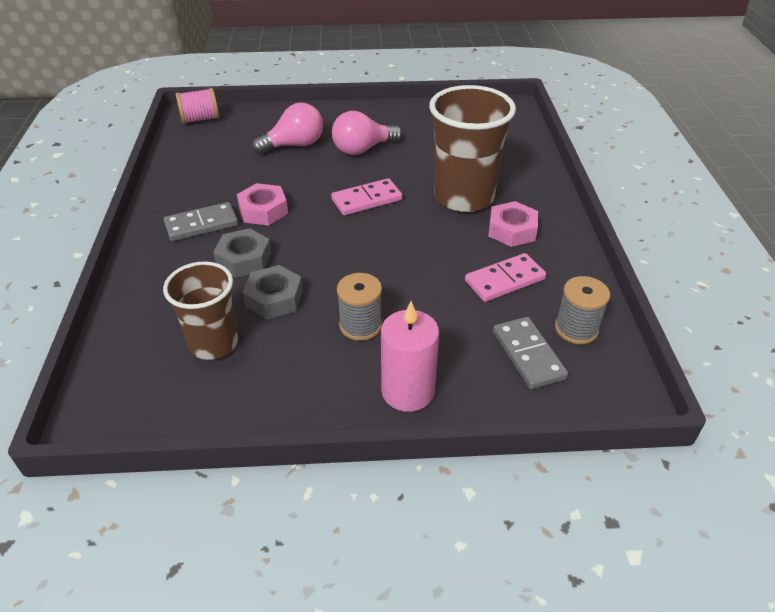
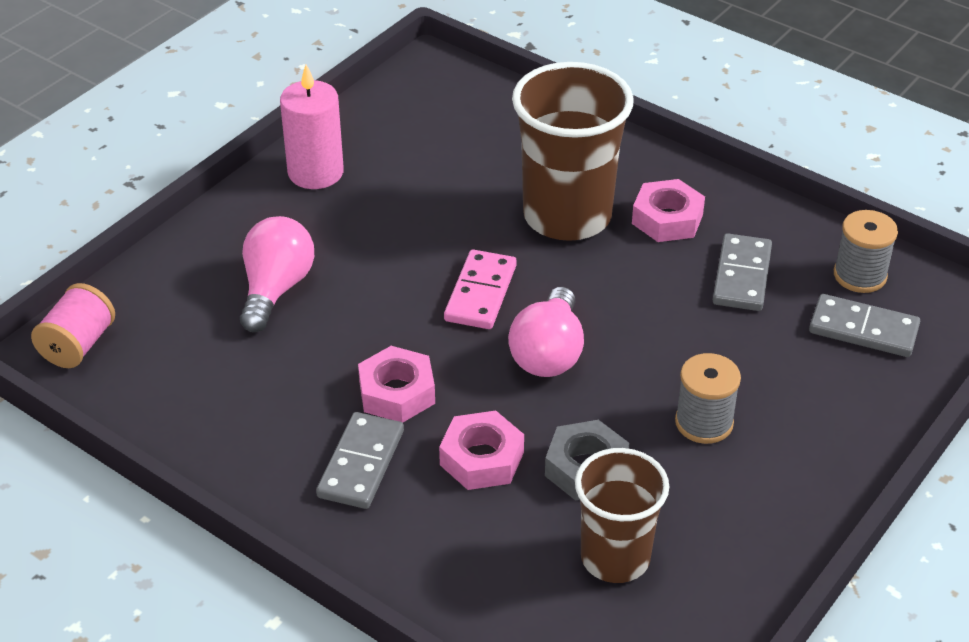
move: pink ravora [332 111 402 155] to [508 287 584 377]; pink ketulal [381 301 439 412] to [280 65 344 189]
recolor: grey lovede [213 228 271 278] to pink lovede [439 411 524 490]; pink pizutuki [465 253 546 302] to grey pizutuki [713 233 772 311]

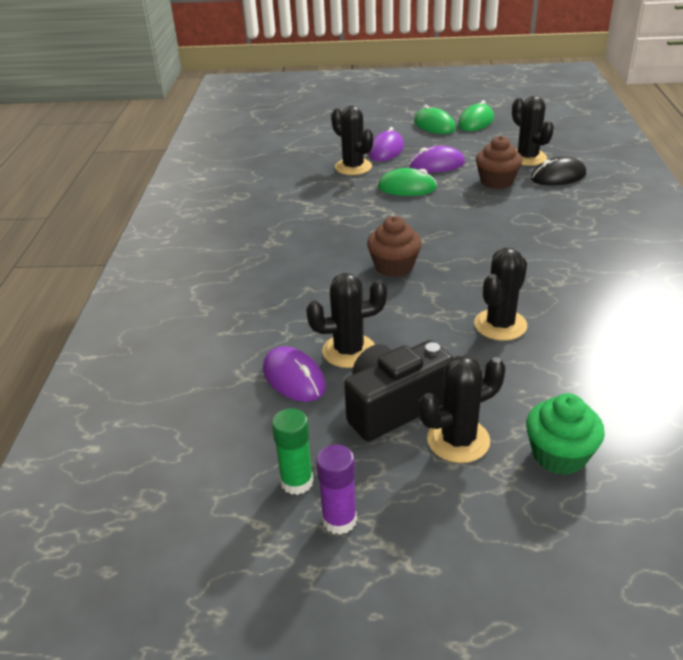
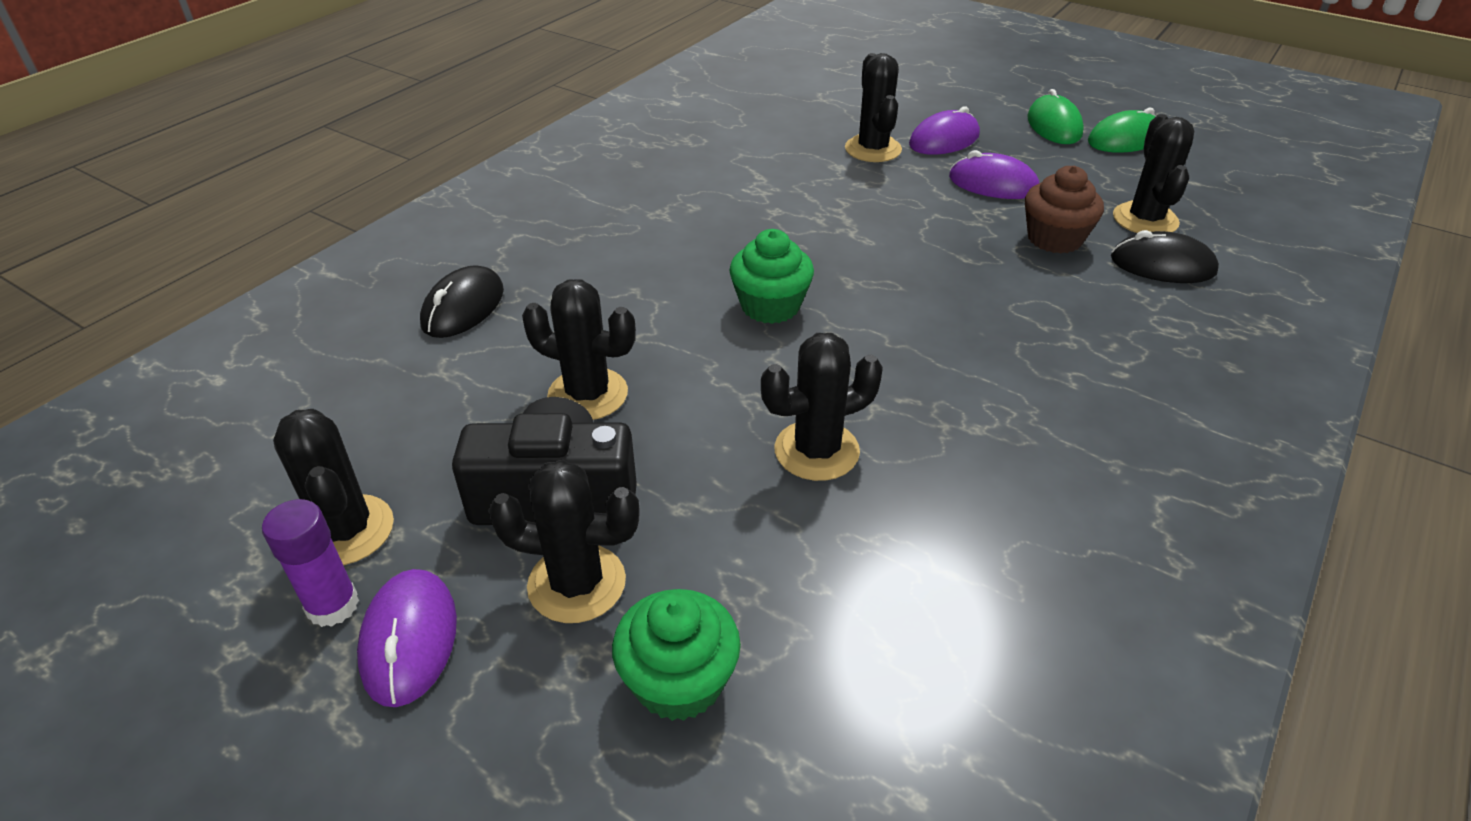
delete: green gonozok [378 168 437 196]
insert: black gonozok [420 265 504 338]
move: purple gonozok [263 346 326 402] to [357 569 457 707]
replace: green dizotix [272 408 314 495] to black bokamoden [273 409 394 565]
recolor: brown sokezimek [367 216 422 277] to green sokezimek [729 229 814 324]

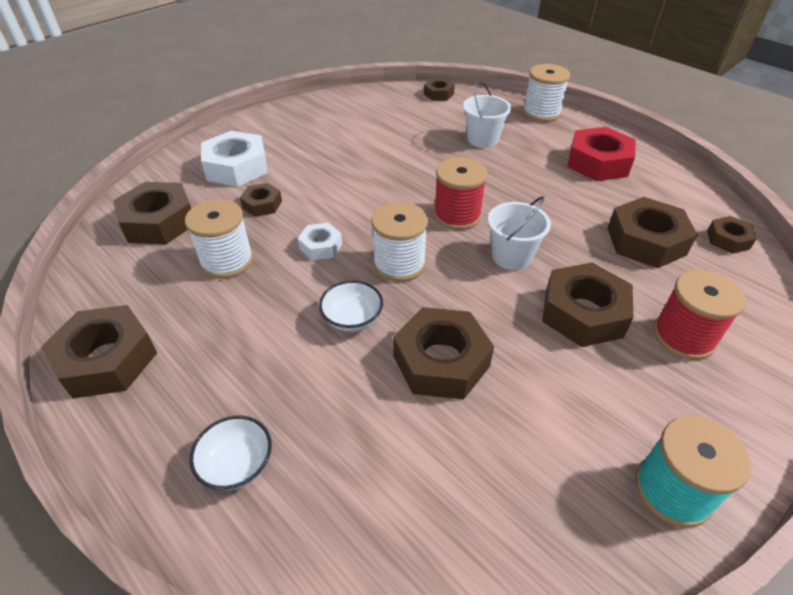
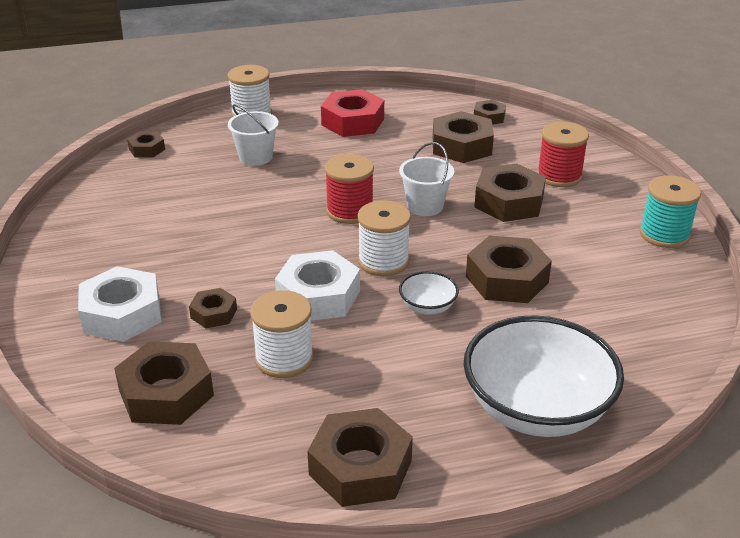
resize: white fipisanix [189 416 272 490] = [464 315 624 437] x2.27; white lovede [298 223 342 260] = [275 250 360 321] x1.85

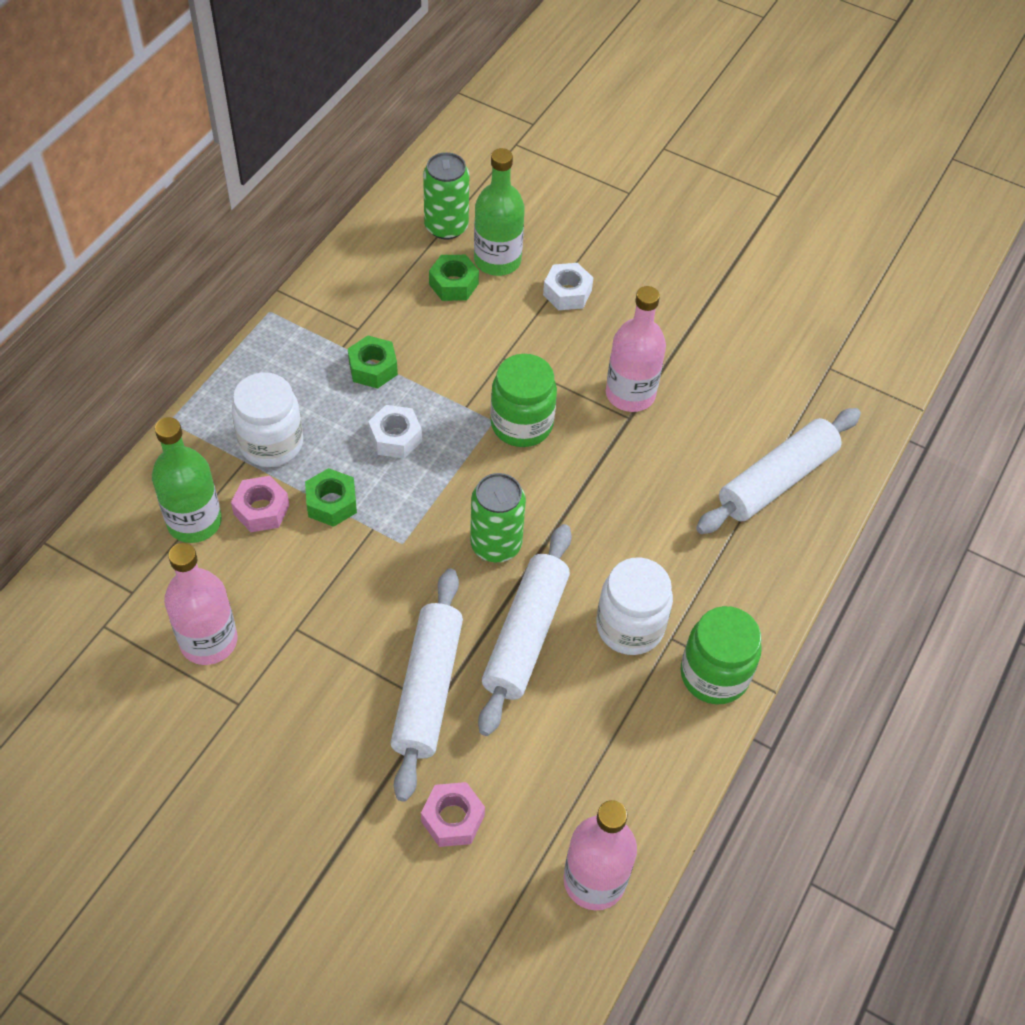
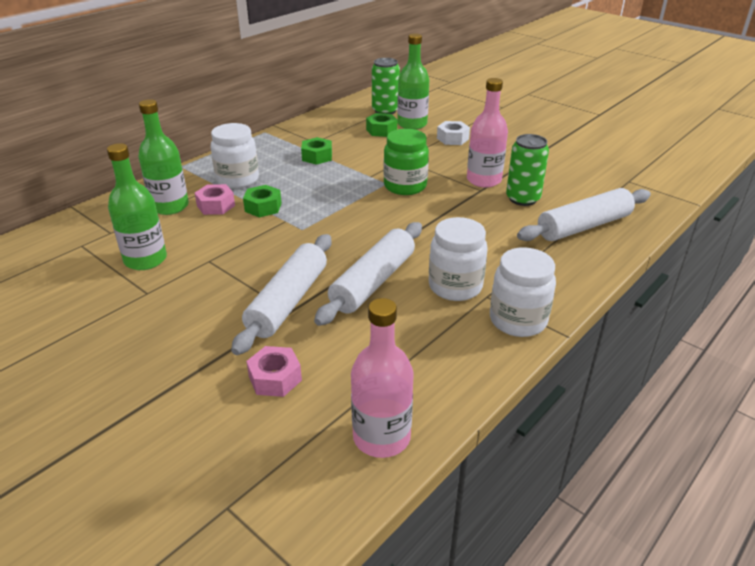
delete: white lovede [368 405 422 459]
move: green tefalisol [470 473 526 562] to [506 134 549 206]
recolor: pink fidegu [164 543 238 665] to green fidegu [107 143 167 270]; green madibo [680 606 762 704] to white madibo [490 248 556 337]

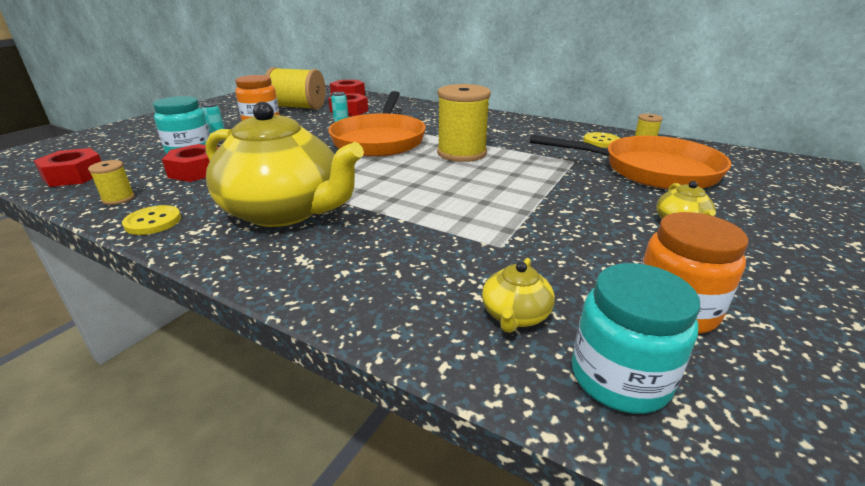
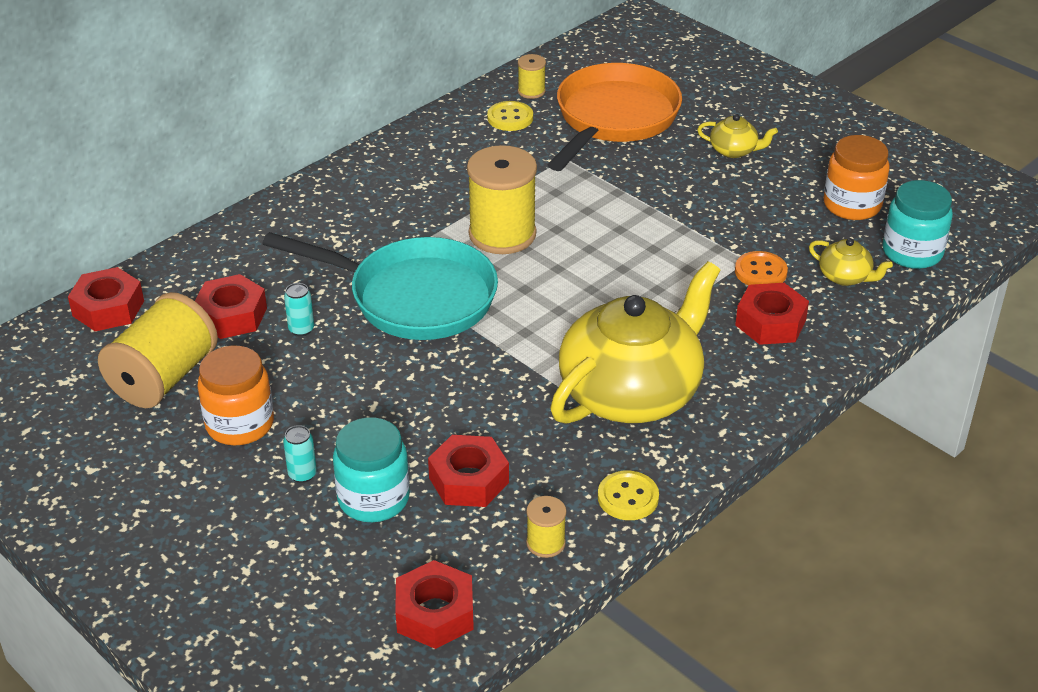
insert: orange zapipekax [735 251 788 286]; red lovede [735 283 809 345]
recolor: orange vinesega [328 91 426 157] to turquoise vinesega [262 232 498 340]

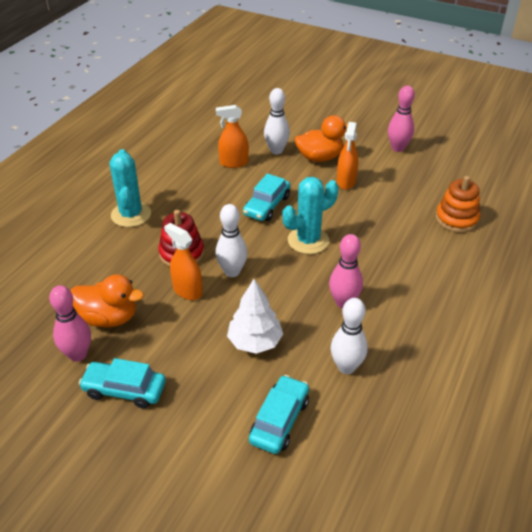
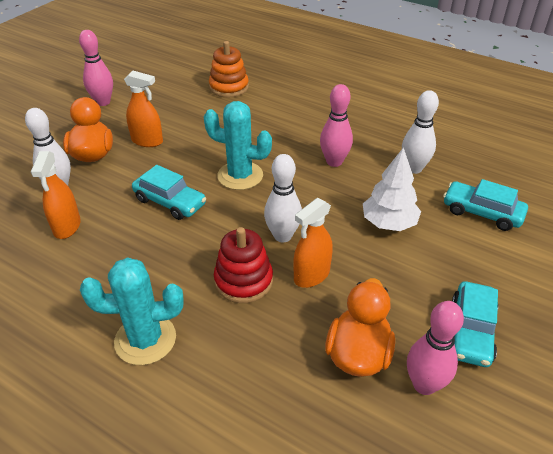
rotate: turquoise bokamoden [282 177 338 254] = [204 101 272 190] 45 degrees counterclockwise

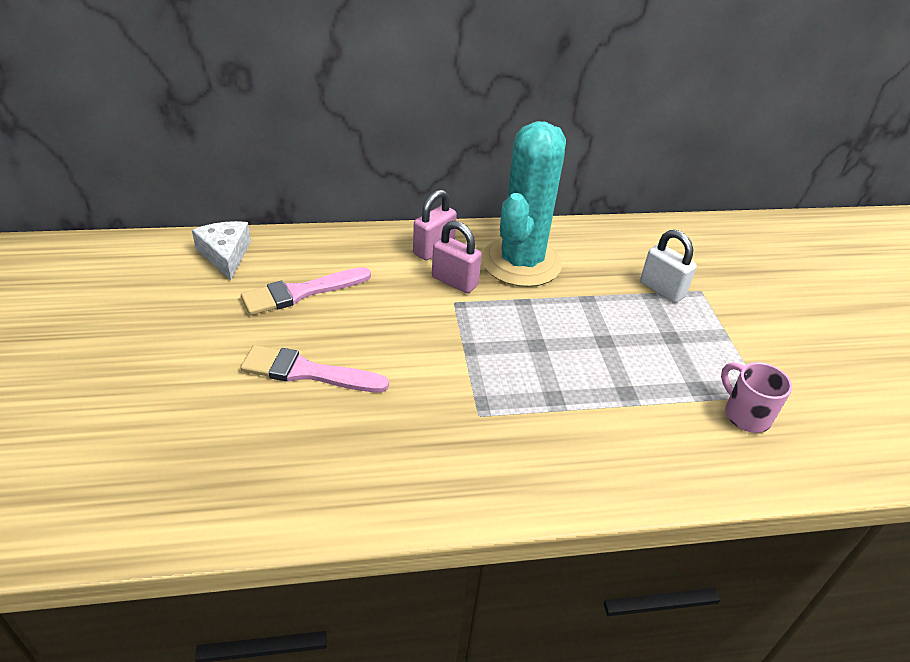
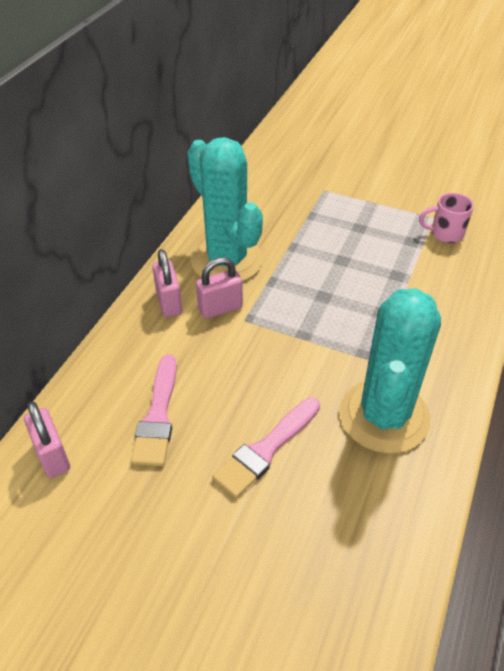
delete: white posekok [640 230 697 303]
insert: turquoise bokamoden [340 288 441 454]
replace: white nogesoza [192 221 251 280] to pink posekok [24 402 70 478]

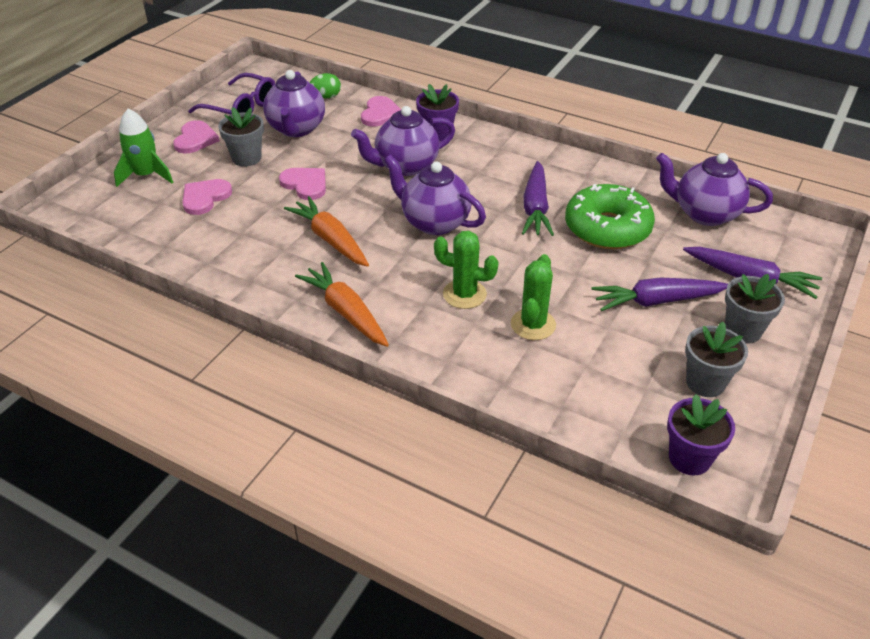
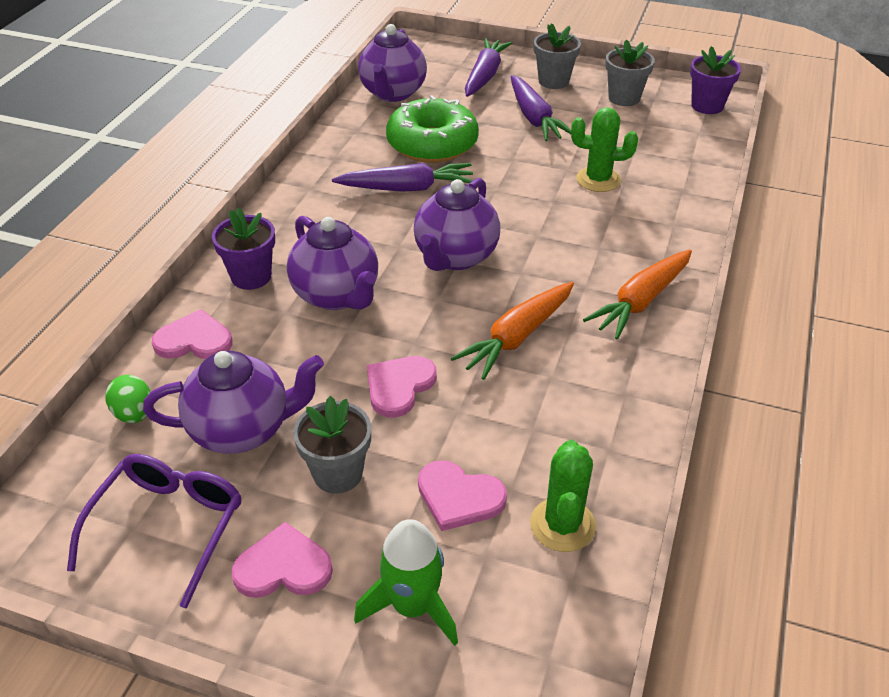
move: green bokamoden [434 231 499 309] to [530 439 596 552]

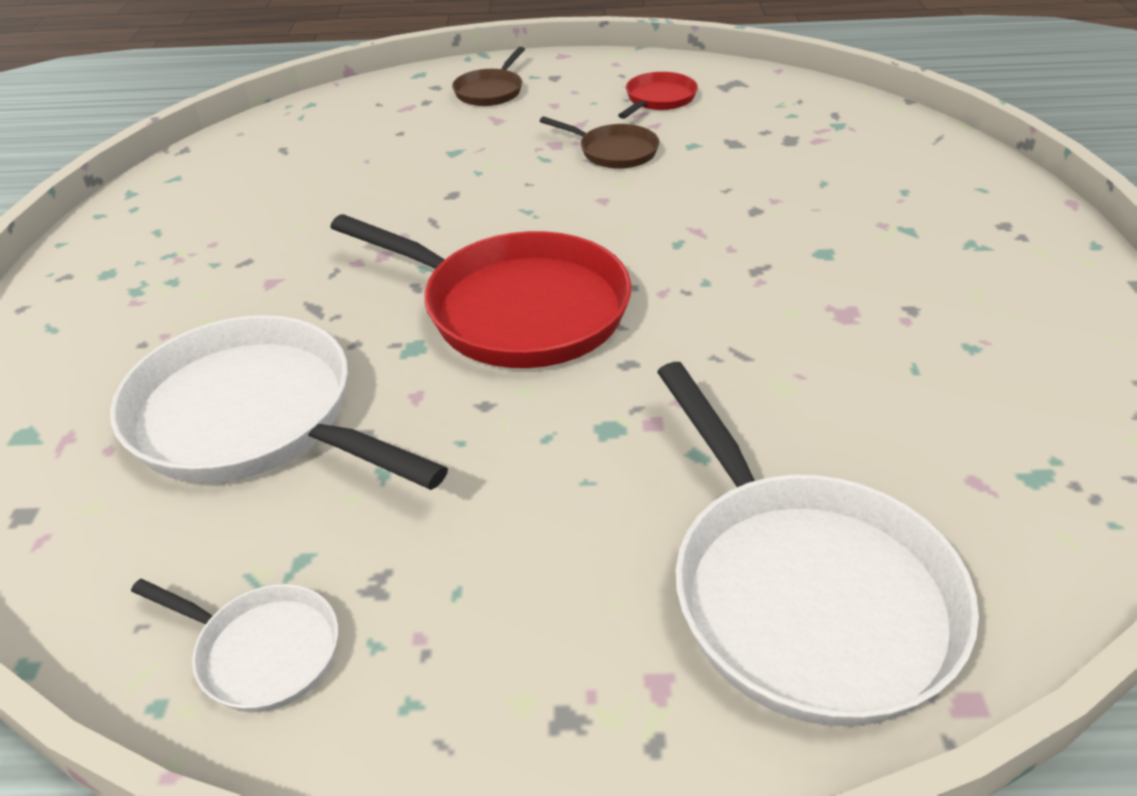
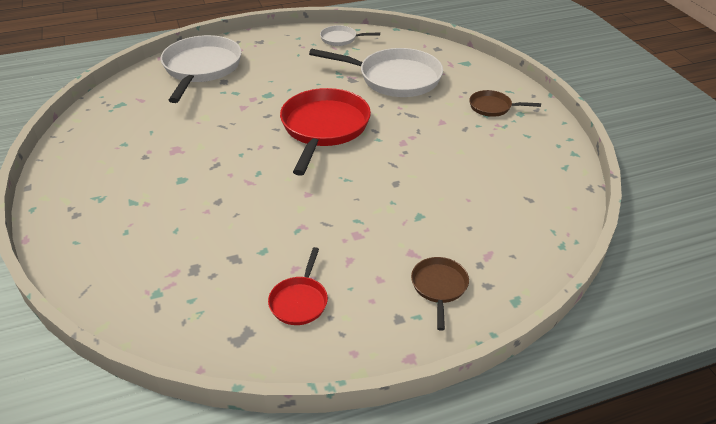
move: brown vinesega [540 117 659 169] to [469 90 541 117]
rotate: red vinesega [330 214 631 368] = [280 88 371 176] 90 degrees clockwise; white vinesega [657 362 979 726] = [160 35 242 103] 45 degrees clockwise

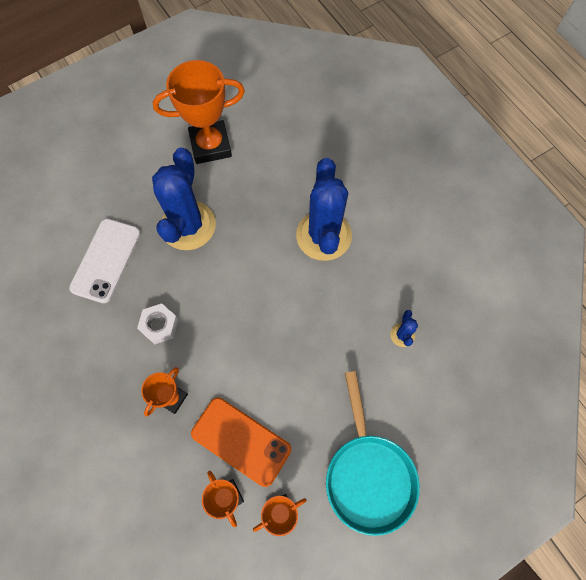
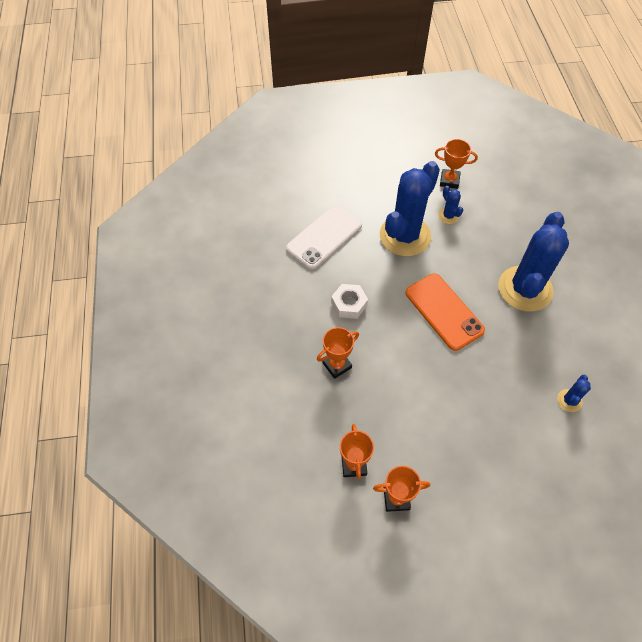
delete: turquoise vinesega [326 371 420 536]
insert: blue bokamoden [438 186 463 224]
move: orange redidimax [191 397 291 487] to [405 274 485 351]
resize: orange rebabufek [153 60 245 164] = [435 139 478 189] x0.54

